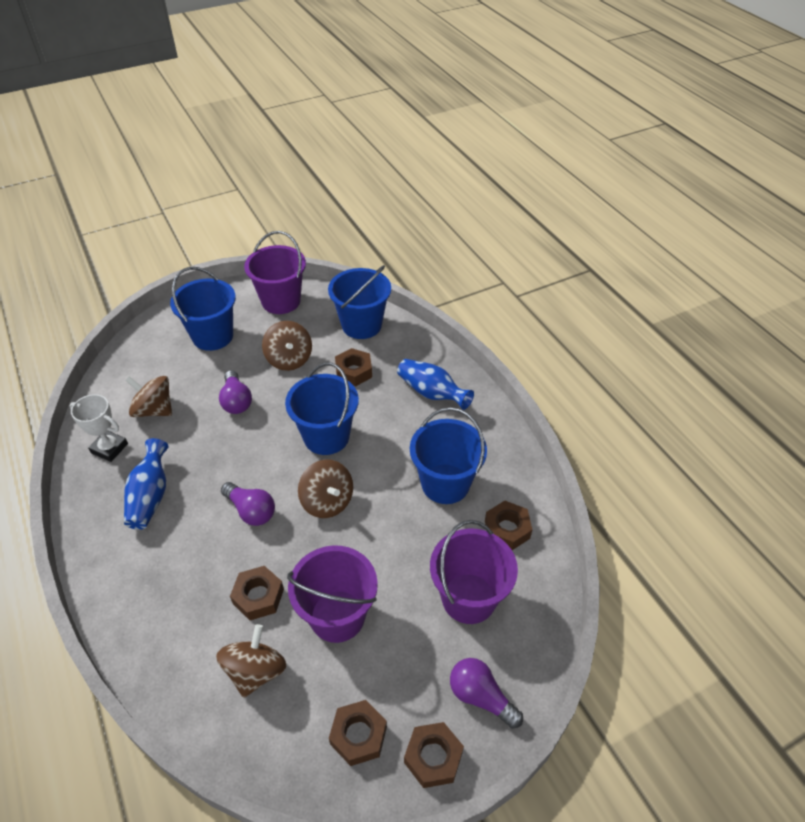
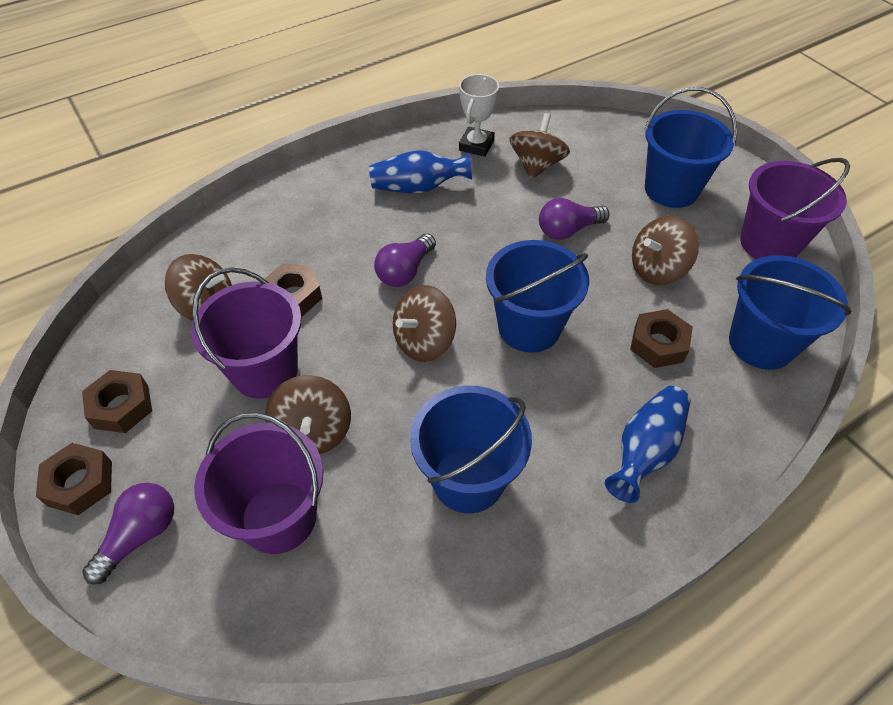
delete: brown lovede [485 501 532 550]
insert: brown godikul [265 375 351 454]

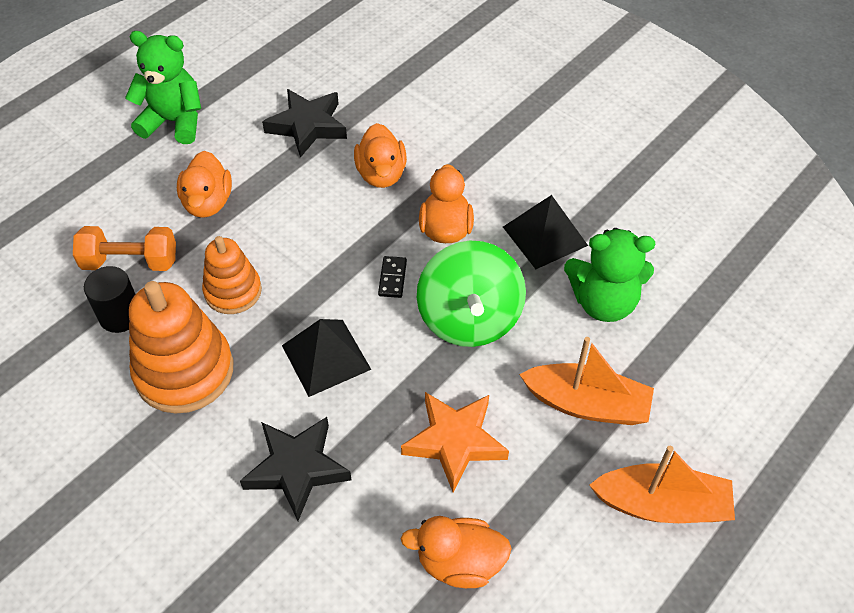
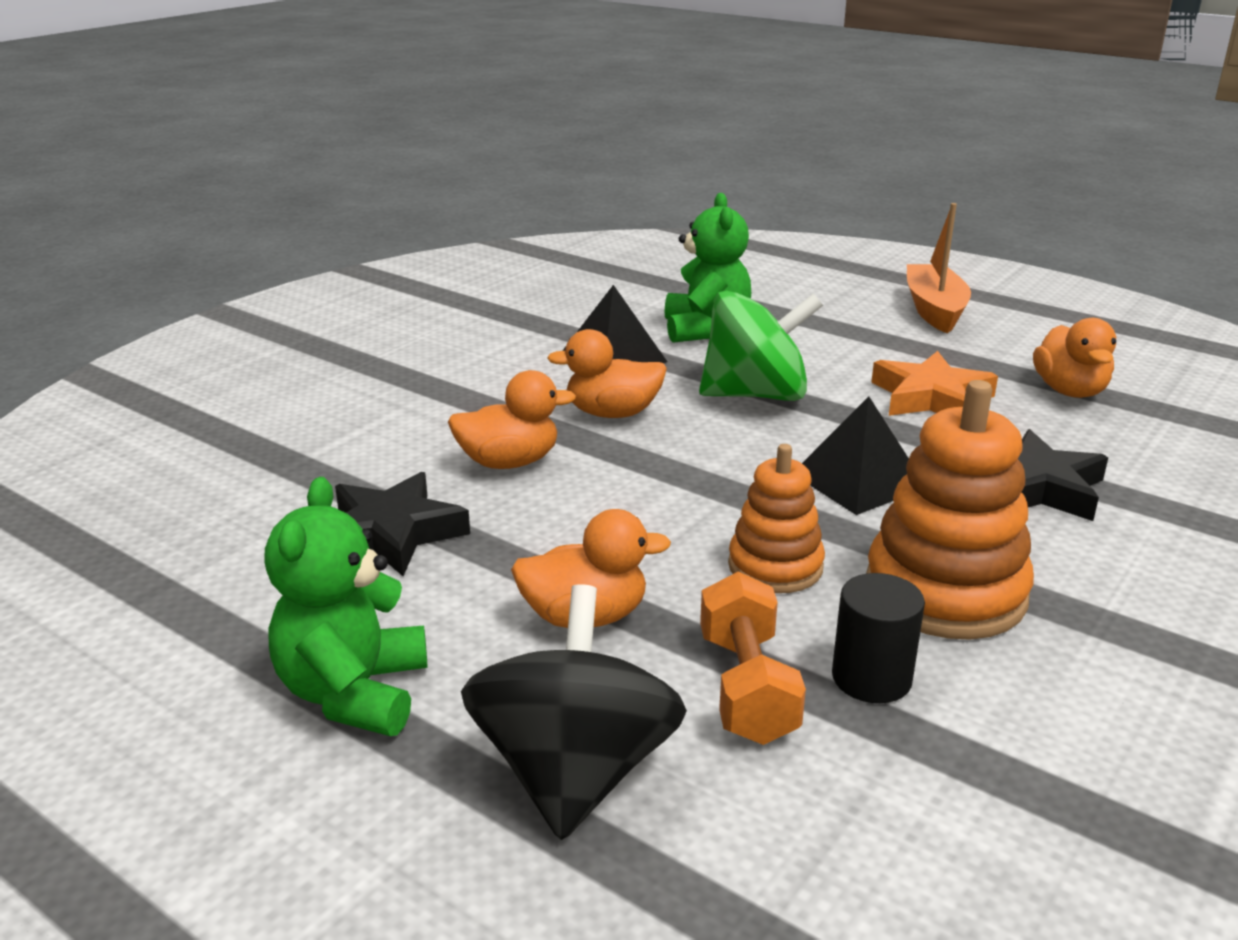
delete: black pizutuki [378 256 407 298]; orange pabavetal [519 337 654 425]
insert: black godikul [461 584 687 840]

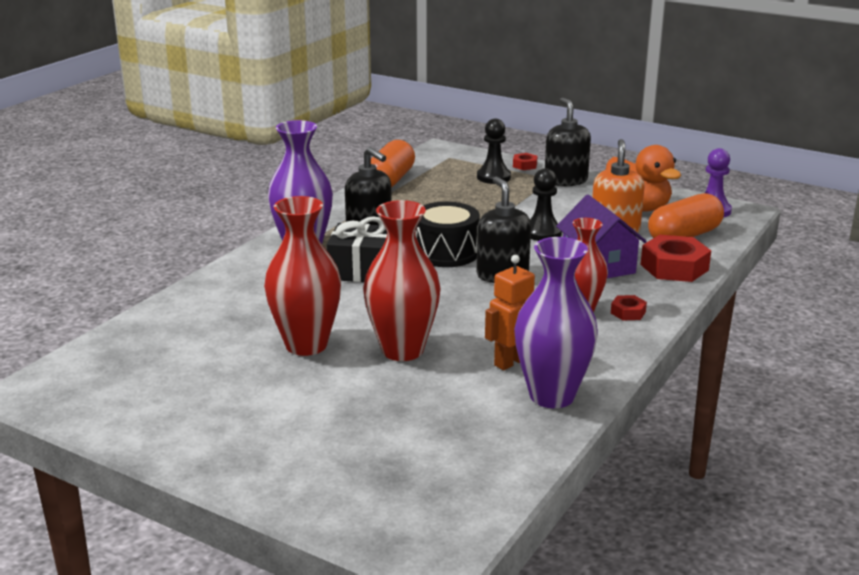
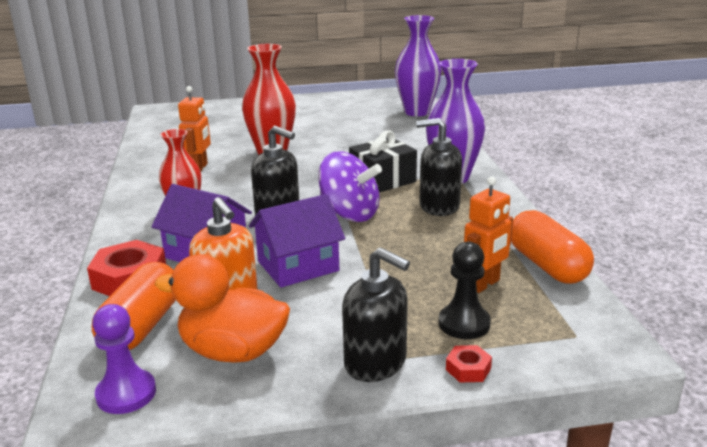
delete: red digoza [264 196 341 356]; red lovede [611 295 647 320]
insert: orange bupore [464 177 513 293]
move: purple digoza [514 237 598 408] to [395 15 442 116]
replace: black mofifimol [415 202 480 267] to purple godikul [318 152 382 222]; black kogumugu [530 168 562 241] to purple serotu [249 194 345 288]

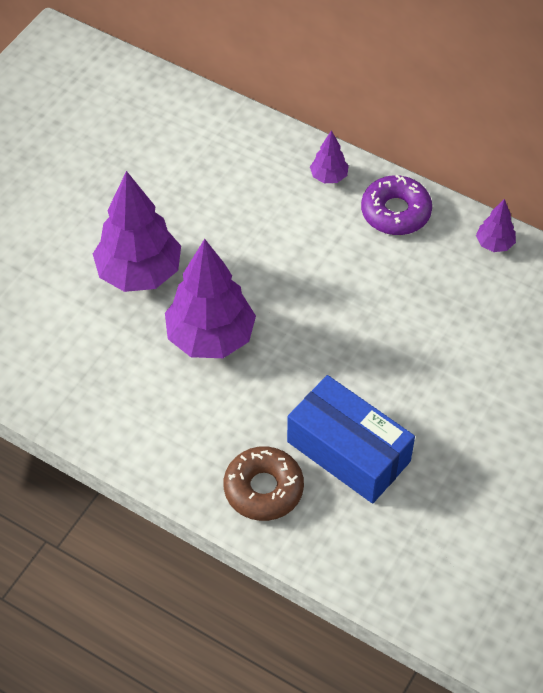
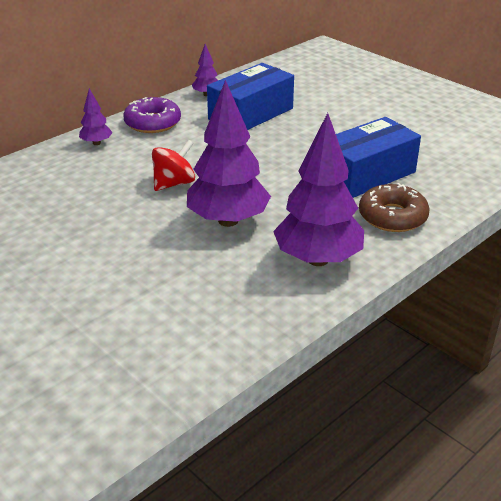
insert: red godikul [152 140 195 191]; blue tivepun [207 63 294 130]
move: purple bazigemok [93 171 181 292] to [273 113 364 266]

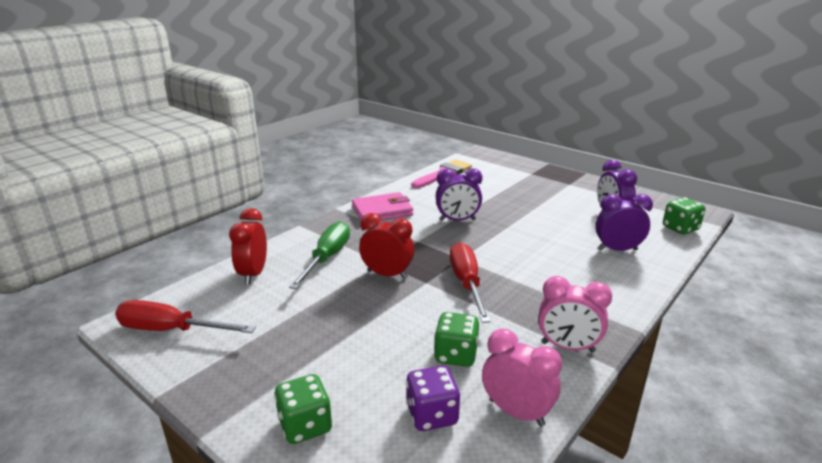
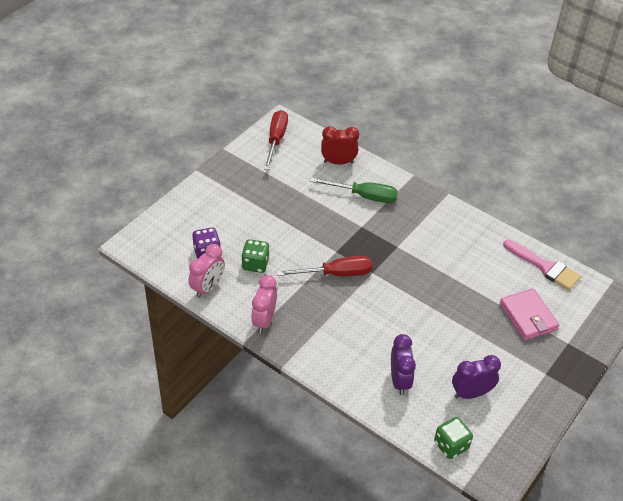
delete: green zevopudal [274 374 332 444]; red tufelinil [359 213 414 279]; purple tufelinil [436 168 482 221]
move: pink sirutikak [352 192 413 221] to [500 289 559 340]

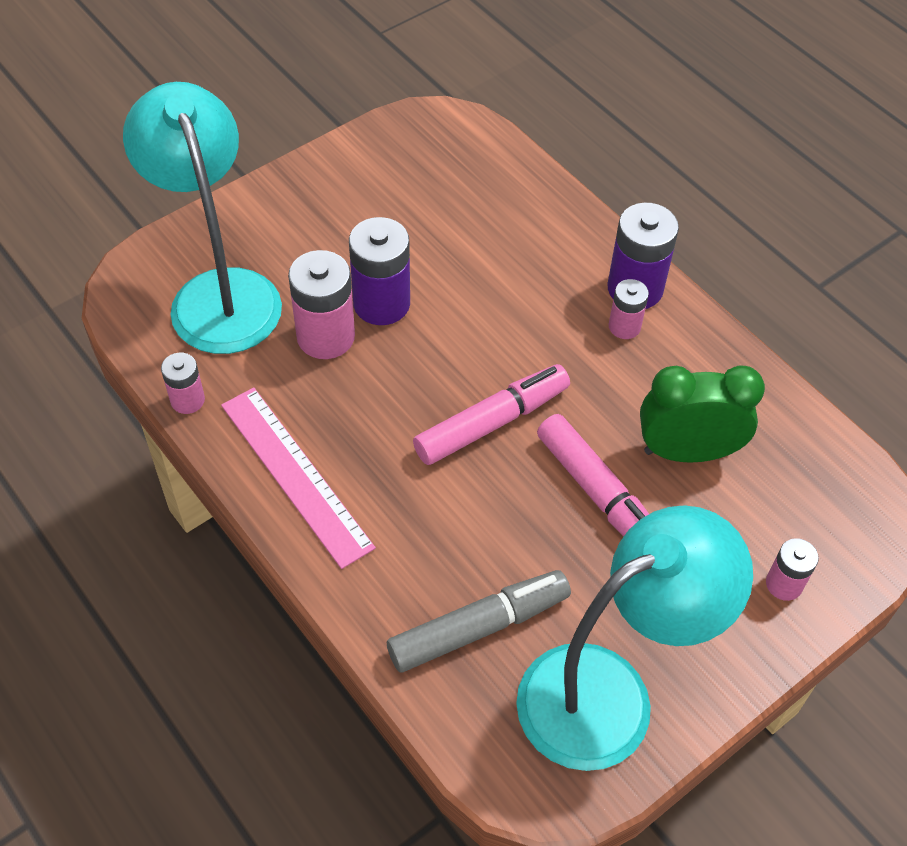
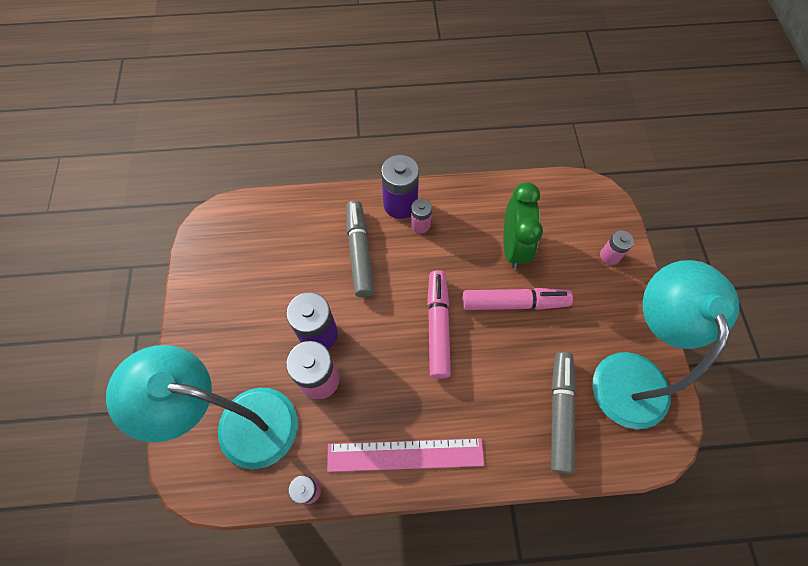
insert: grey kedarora [346 200 374 297]
rotate: green tufelinil [640 365 765 463] = [503 182 543 269] 150 degrees clockwise

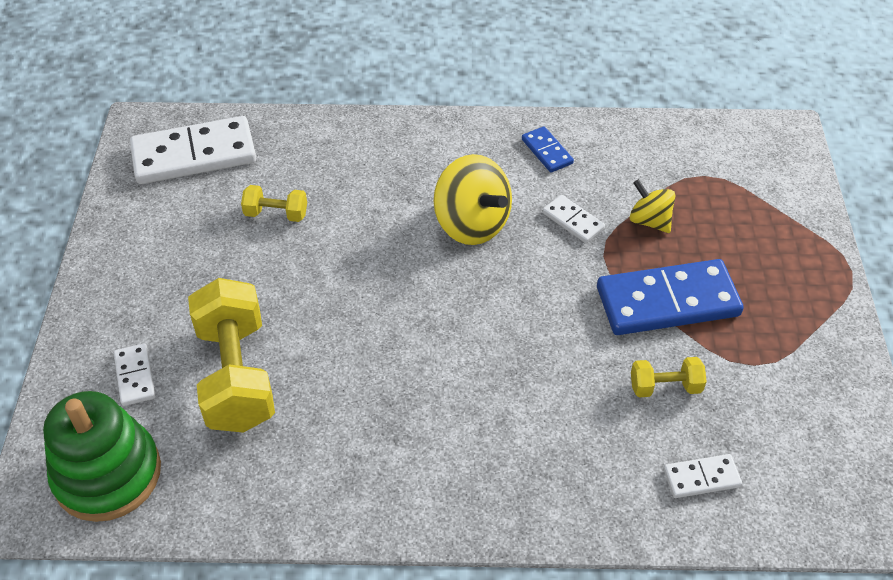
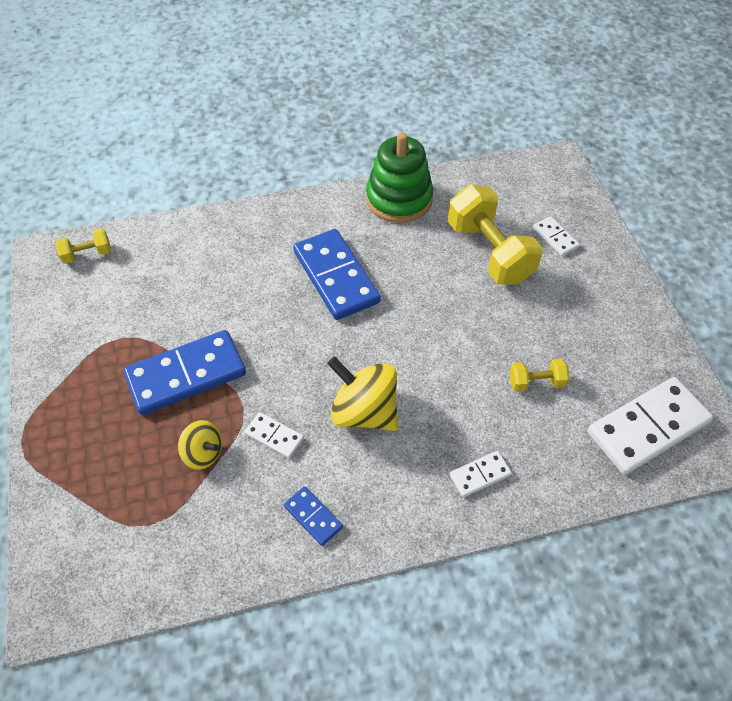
insert: blue pizutuki [293 229 381 320]
move: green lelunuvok [43 391 161 522] to [366 132 433 223]; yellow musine [631 357 707 397] to [56 229 111 264]; white pizutuki [664 454 742 498] to [449 451 512 497]

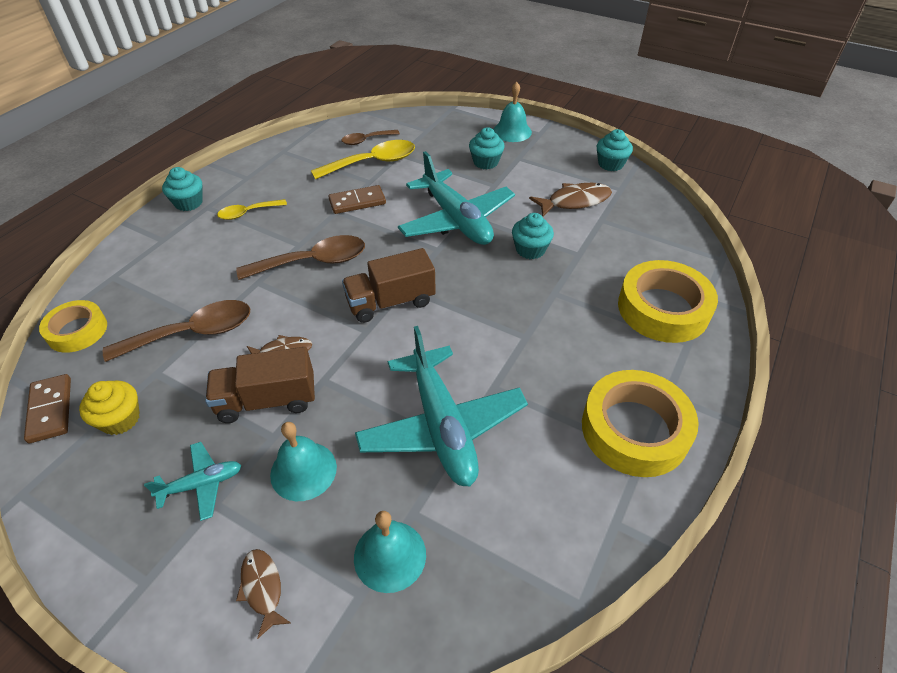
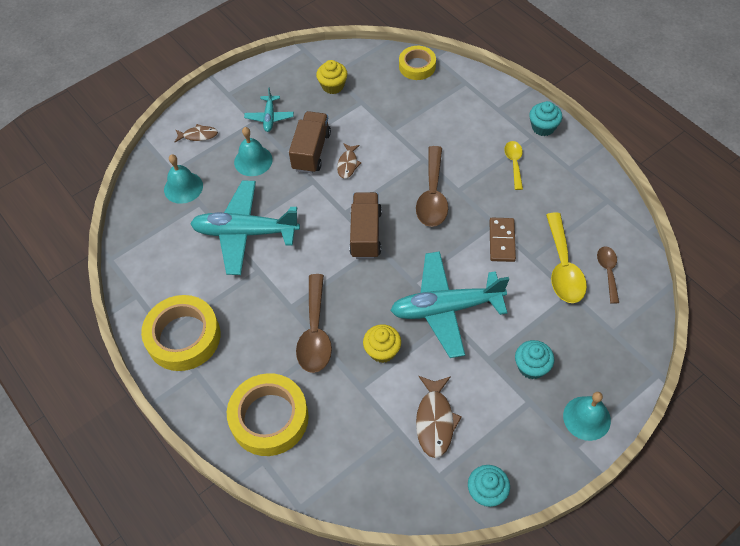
delete: brown pizutuki [24 374 71 443]
move: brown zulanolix [103 300 250 362] to [296 274 332 373]
recolor: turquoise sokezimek [512 213 554 259] to yellow sokezimek [363 324 401 363]

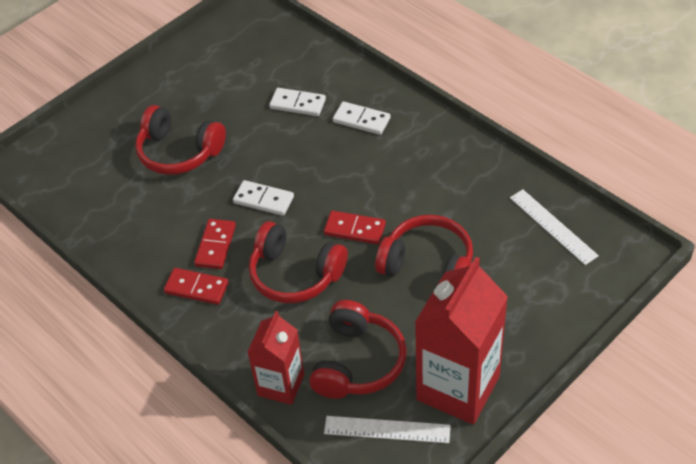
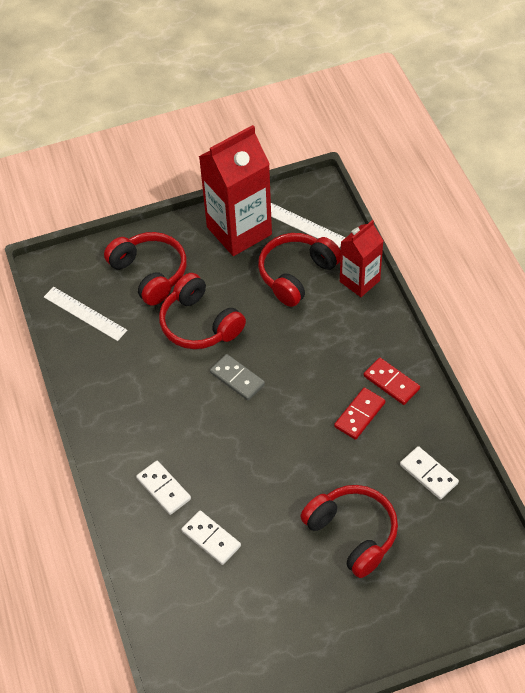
move: white pizutuki [233 180 294 216] to [400 446 459 500]; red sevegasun [249 221 348 303] to [104 232 187 306]
recolor: red pizutuki [324 211 386 244] to grey pizutuki [210 354 265 401]
rotate: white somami [510 189 599 265] = [44 287 127 341] 45 degrees counterclockwise

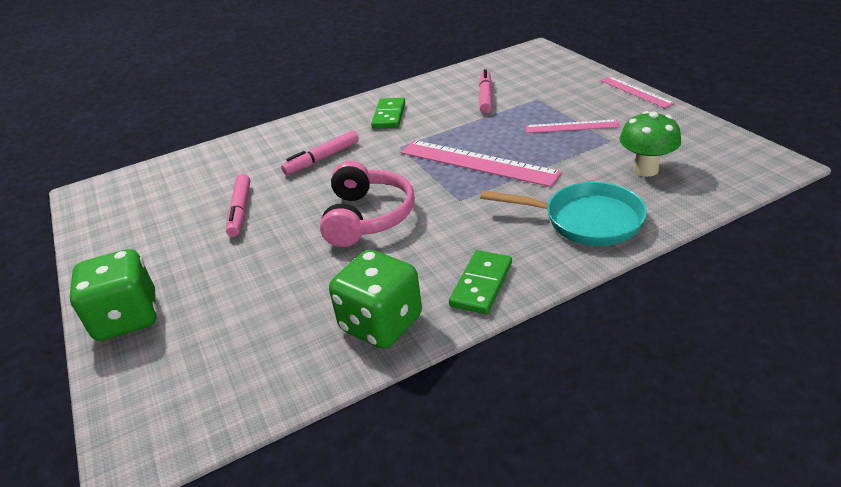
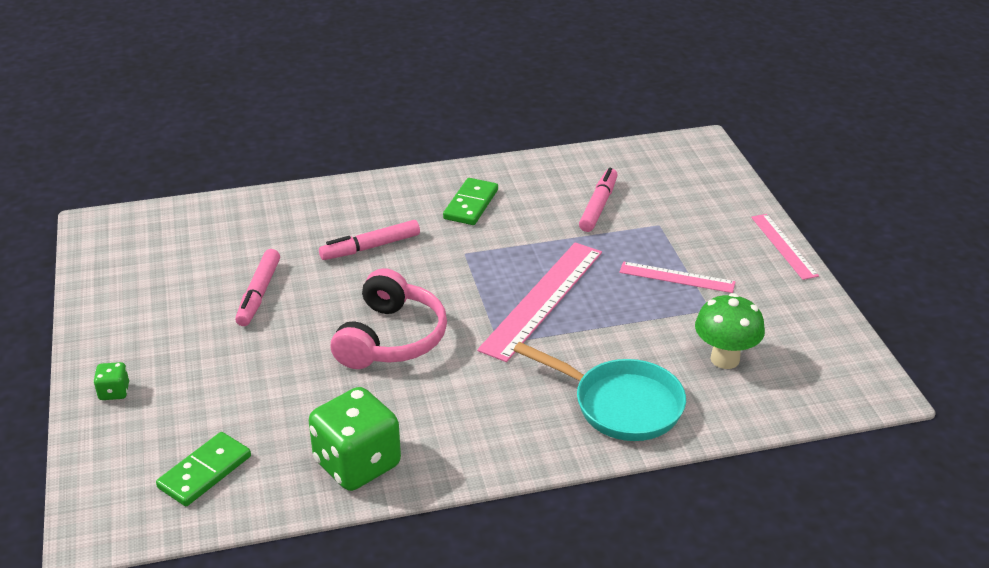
move: green pizutuki [449 250 512 314] to [156 432 251 506]
rotate: pink somami [401 140 562 187] = [477 242 602 362] 75 degrees clockwise
resize: green zevopudal [69 249 157 341] = [93 362 129 400] x0.44

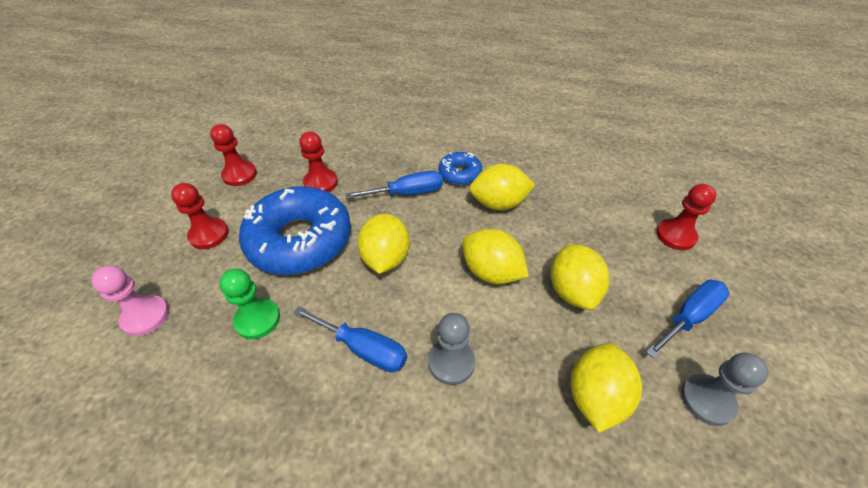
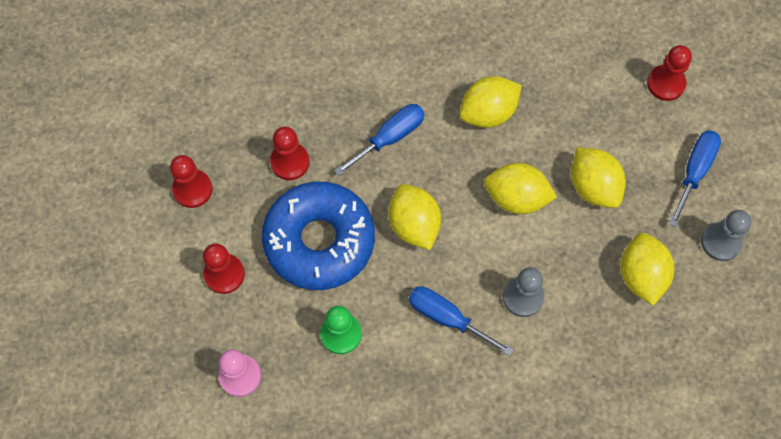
delete: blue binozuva [439 152 482 185]
rotate: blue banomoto [293 306 407 372] = [409 286 513 356] 150 degrees counterclockwise

